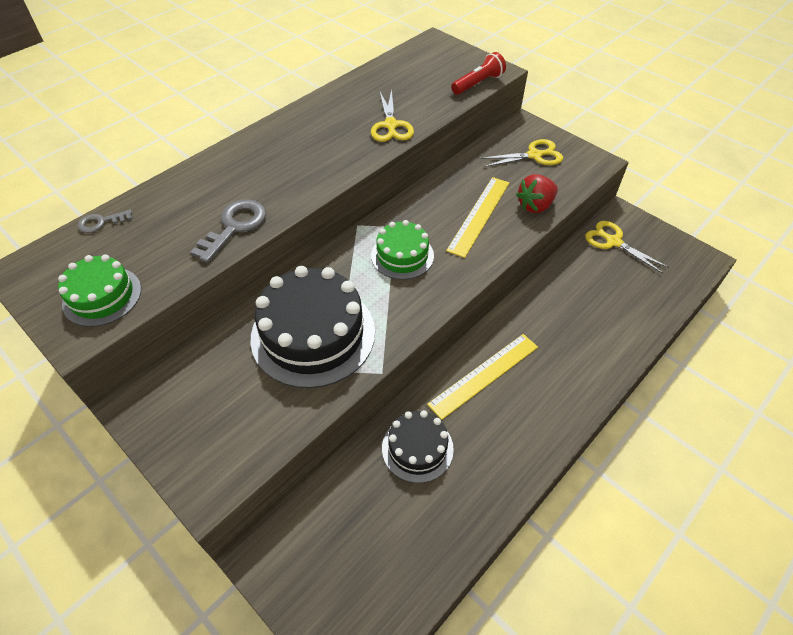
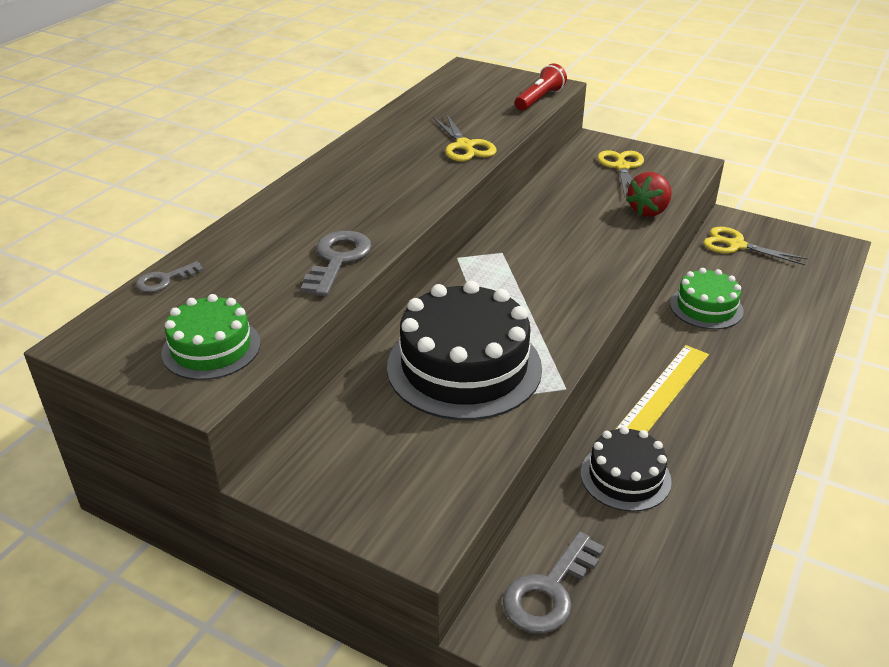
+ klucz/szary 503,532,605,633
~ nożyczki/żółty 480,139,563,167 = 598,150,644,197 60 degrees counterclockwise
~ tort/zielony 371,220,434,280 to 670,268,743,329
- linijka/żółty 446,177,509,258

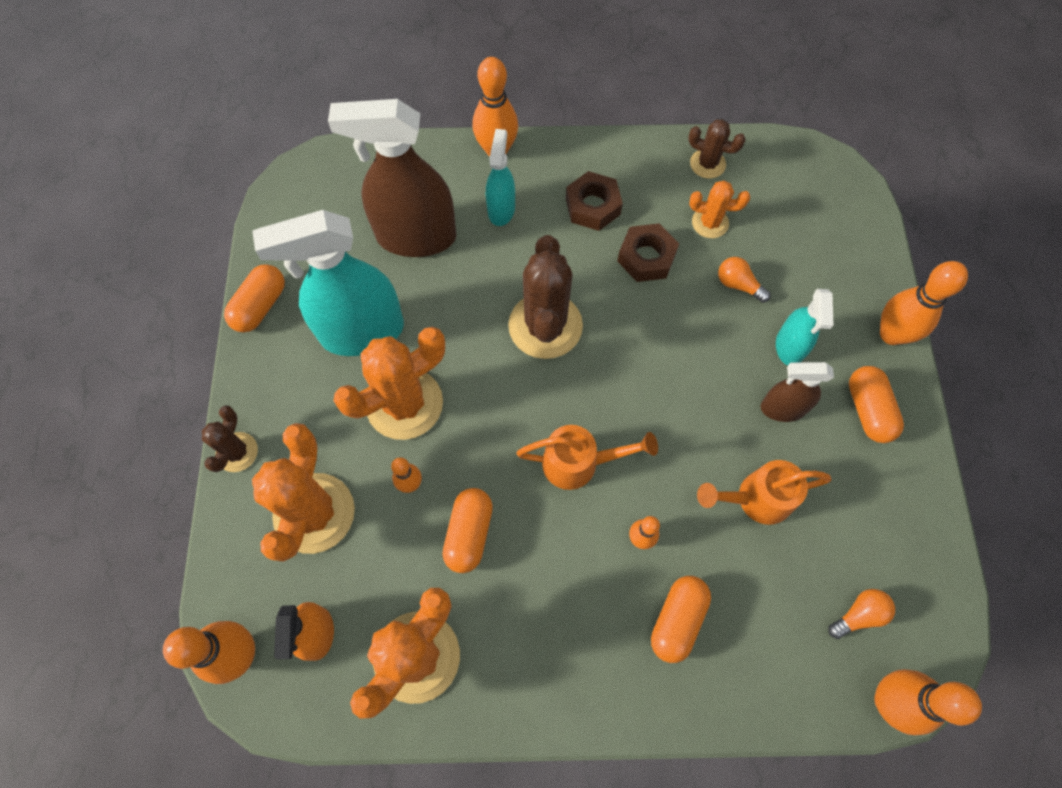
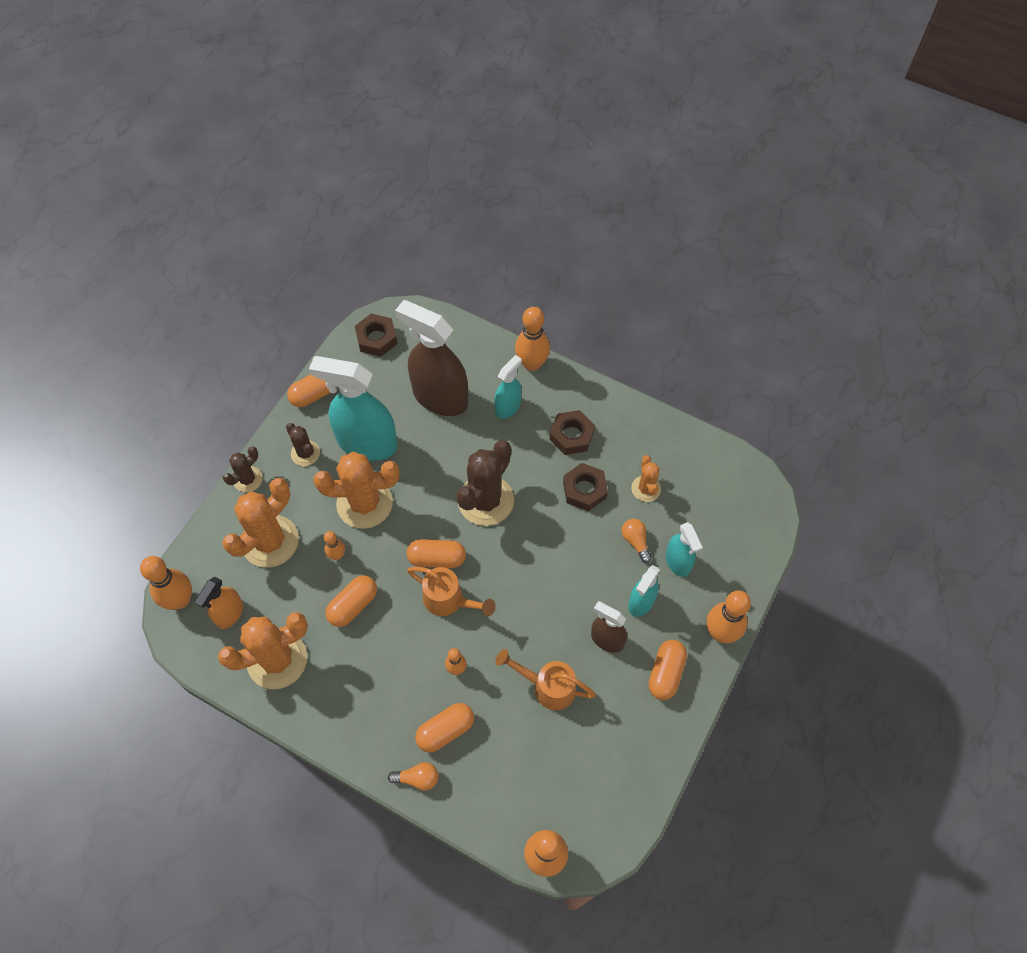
~ kaktus/brązowy 688,119,746,178 to 286,423,320,466
+ nakrętka/brązowy 355,314,397,357
~ żarówka/pomarańczowy 828,589,895,639 to 388,762,438,791
+ kapsułka/pomarańczowy 406,539,466,568
~ kaktus/pomarańczowy 689,180,750,238 = 631,455,661,502 45 degrees clockwise
+ spryskiwacz/turkusowy 666,522,703,577

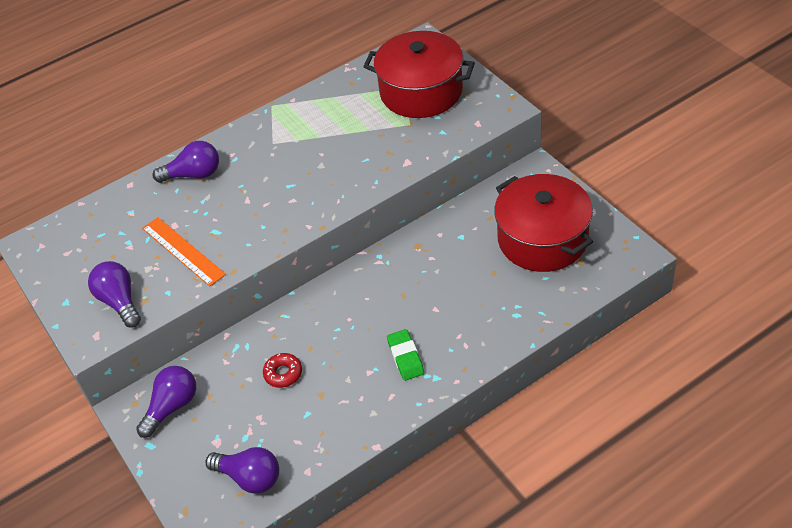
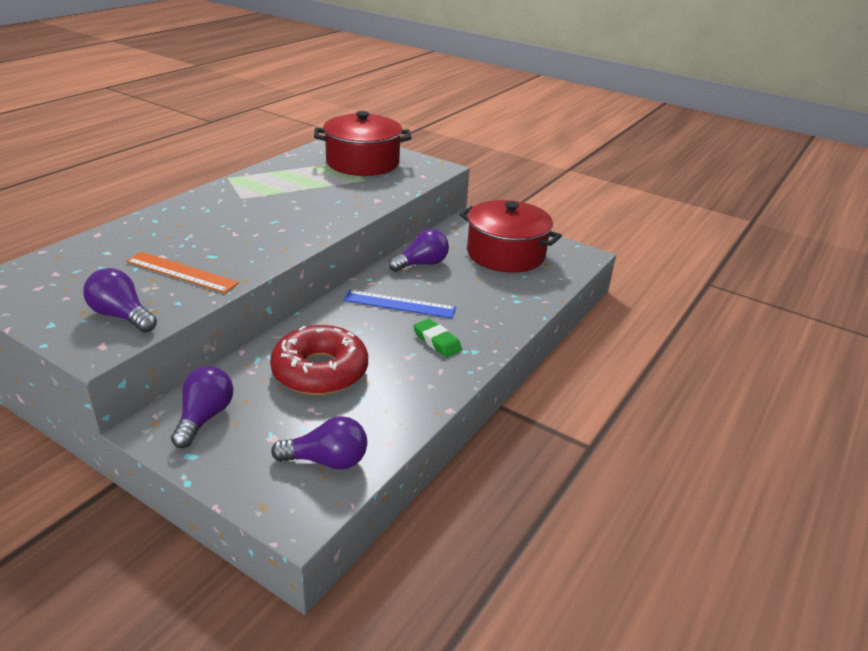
~ donut/czerwony 263,353,302,388 = 270,325,368,395 x2.28
+ linijka/niebieski 343,290,456,318
~ żarówka/fioletowy 152,141,219,183 to 388,229,449,272

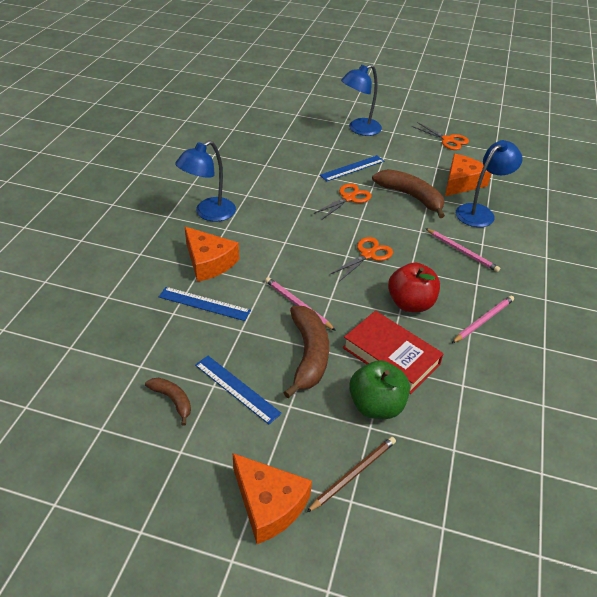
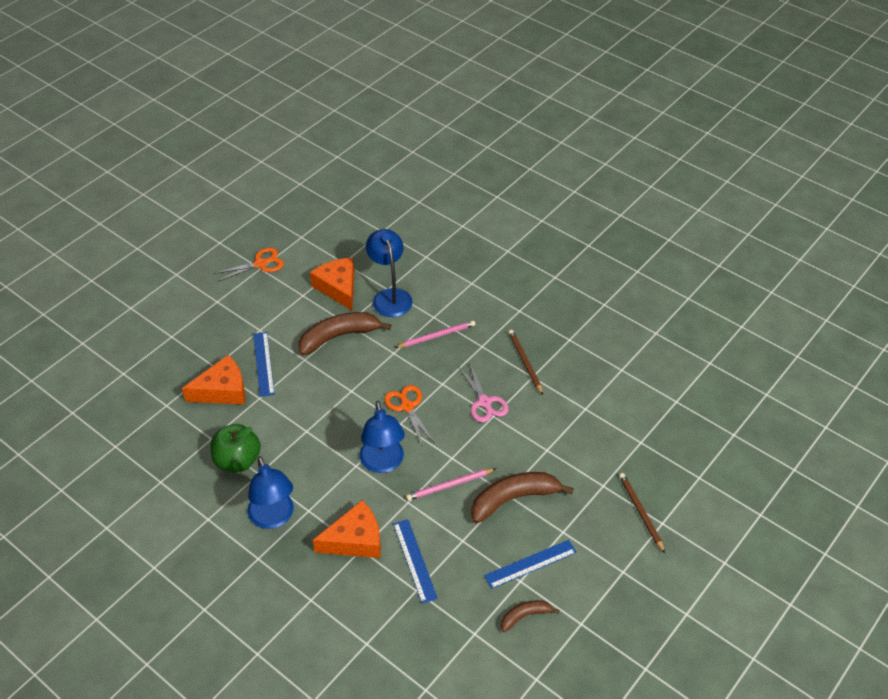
~ ser/pomarańczowy 232,453,312,544 to 182,355,245,405
~ jabłko/zielony 349,360,410,419 to 210,424,261,472
~ lampka/niebieski 341,64,382,136 to 360,401,405,473
~ linijka/niebieski 159,287,251,321 = 393,519,438,604 60 degrees counterclockwise
~ jabłko/czerwony 388,263,440,312 to nożyczki/różowy 459,363,509,422
~ banan/brązowy 283,306,329,398 = 471,472,574,523 45 degrees counterclockwise
~ ołówek/różowy 452,296,514,343 to ołówek/brązowy 508,330,543,395
- nożyczki/pomarańczowy 313,183,372,219
- książka/czerwony 343,311,444,394

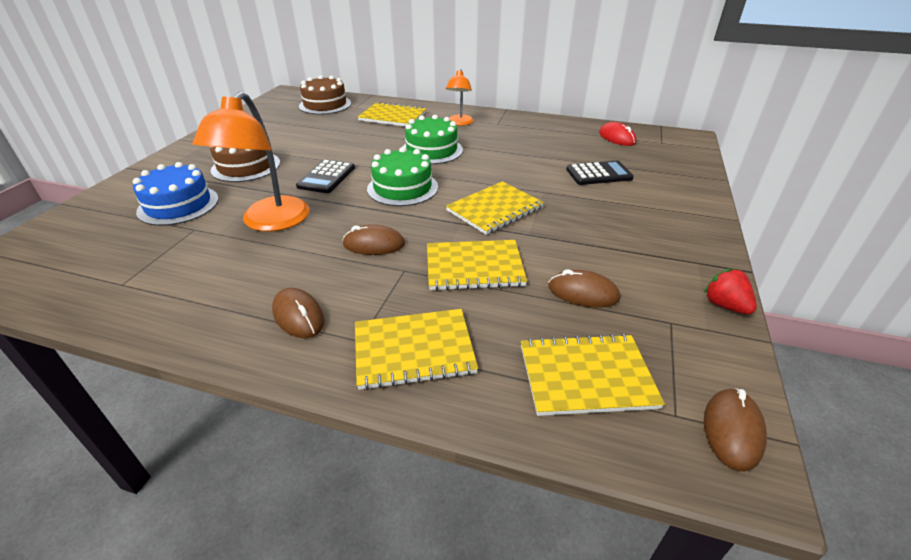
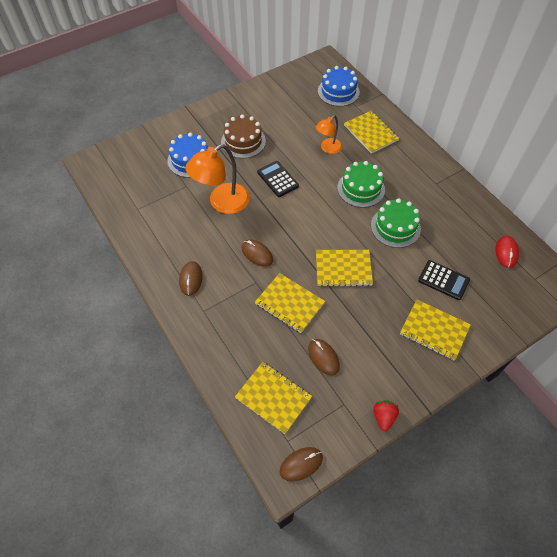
~ kalkulator/czarny 296,159,355,193 = 257,161,299,197 90 degrees clockwise
~ lampka/pomarańczowy 446,69,474,126 to 316,115,342,154
~ tort/brązowy 299,75,351,114 to tort/niebieski 318,66,360,106
~ tort/zielony 367,147,438,206 to 371,198,421,248
~ zeszyt/żółty 355,309,478,390 to 400,300,471,361

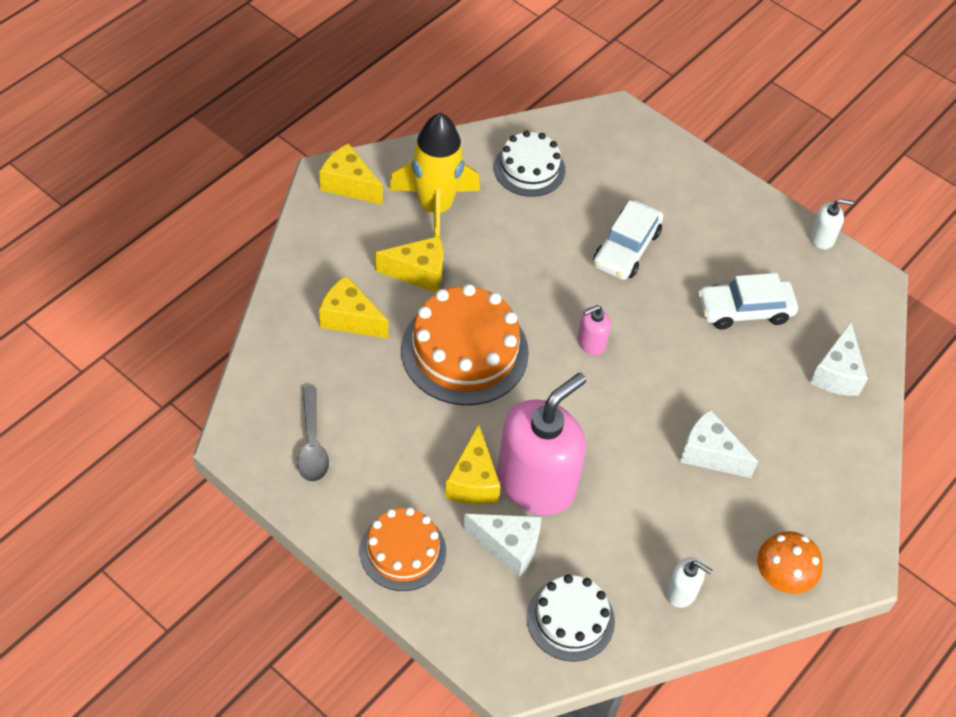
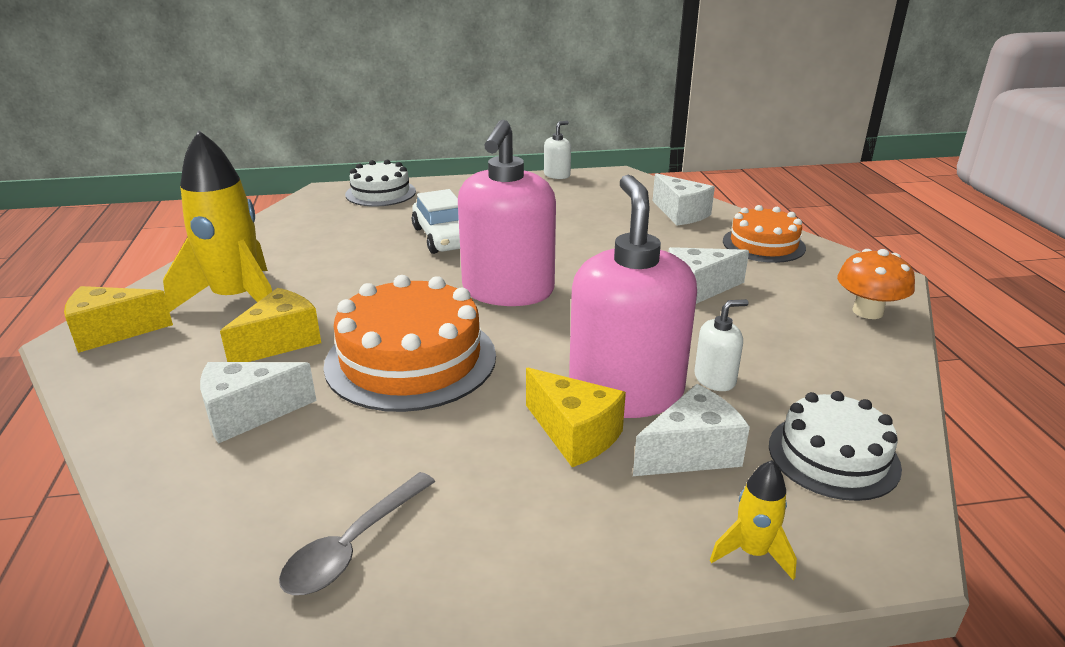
~ ser/żółty 319,275,388,339 to ser/biały 200,362,316,444
~ łyżka/szary 297,386,329,482 = 279,472,435,595 90 degrees clockwise
~ tort/biały 494,131,565,197 to 345,160,416,207
~ dozownik mydła/różowy 578,305,611,355 = 458,120,556,306 x2.34
~ dozownik mydła/biały 666,557,712,608 to 694,299,748,391
+ rakieta/żółty 710,460,797,580
~ tort/pomarańczowy 360,507,446,591 to 723,205,806,263
- samochód/biały 698,273,798,330

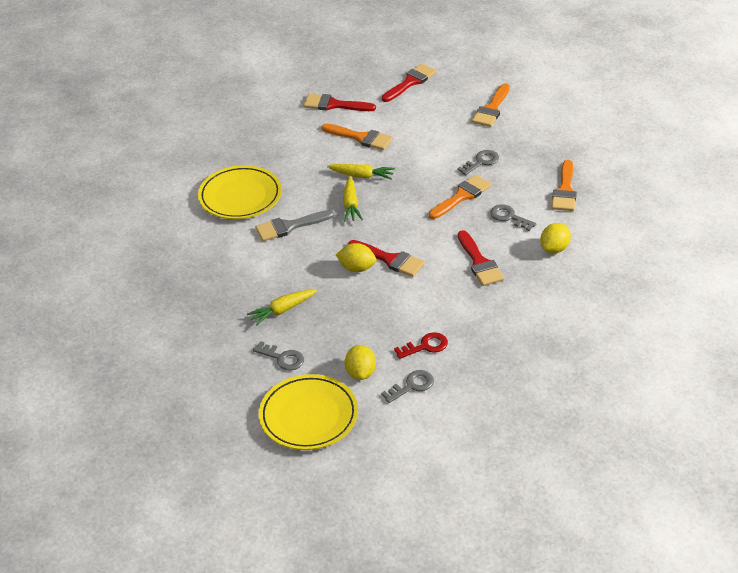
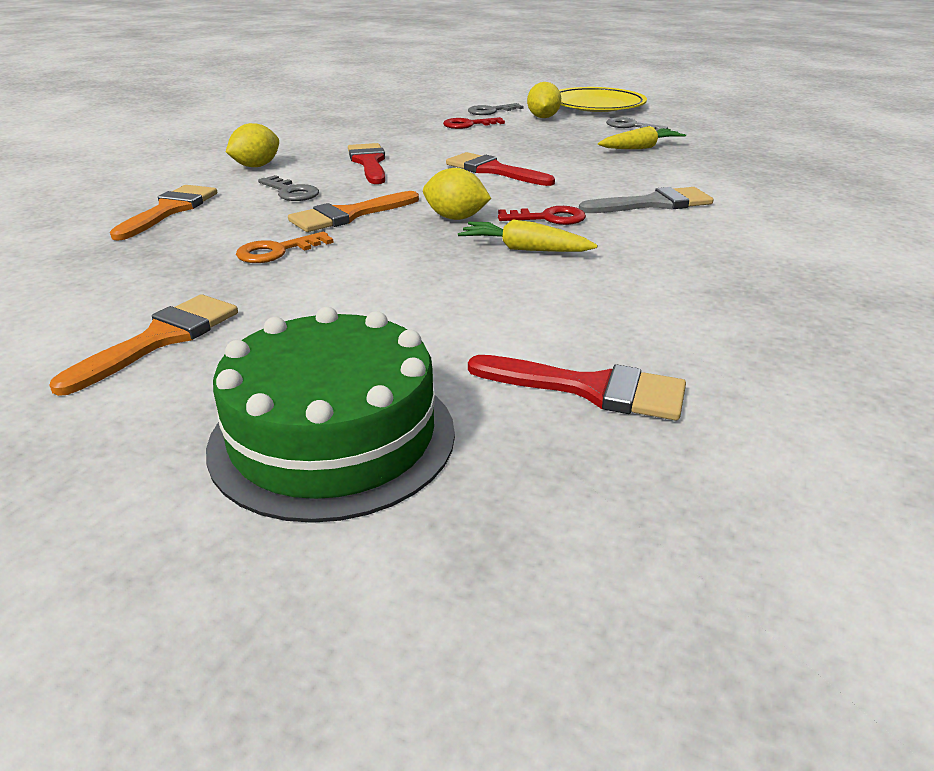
~ pędzel/czerwony 382,64,437,102 to tort/zielony 206,307,455,523
~ klucz/szary 457,150,499,175 to klucz/pomarańczowy 236,232,334,263
~ cytryna/żółty 336,243,377,272 to 423,168,491,220
~ marchewka/żółty 343,176,363,222 to klucz/czerwony 498,206,586,225
- talerz/żółty 198,165,282,219
- pędzel/pomarańczowy 322,124,393,150

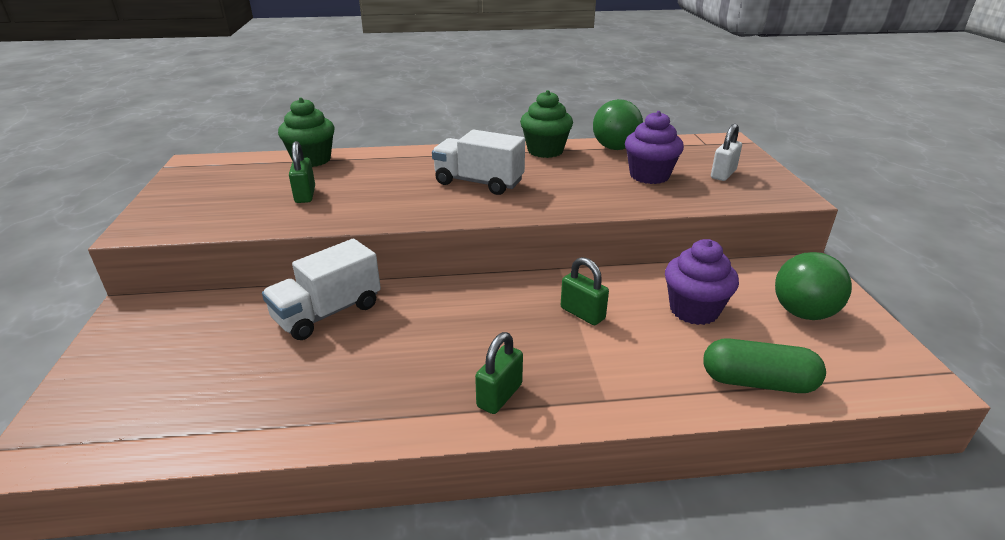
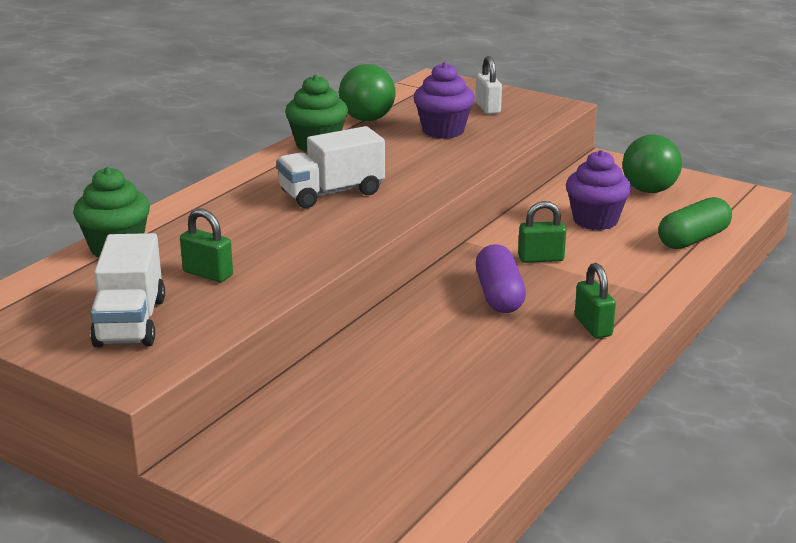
~ ciężarówka/biały 262,239,381,340 to 90,233,165,348
+ kapsułka/fioletowy 476,244,526,313

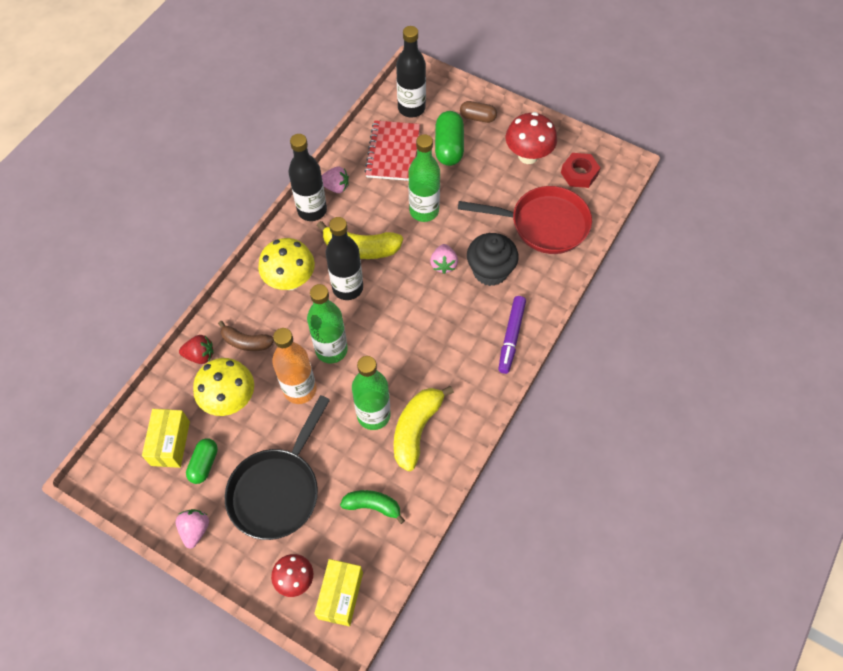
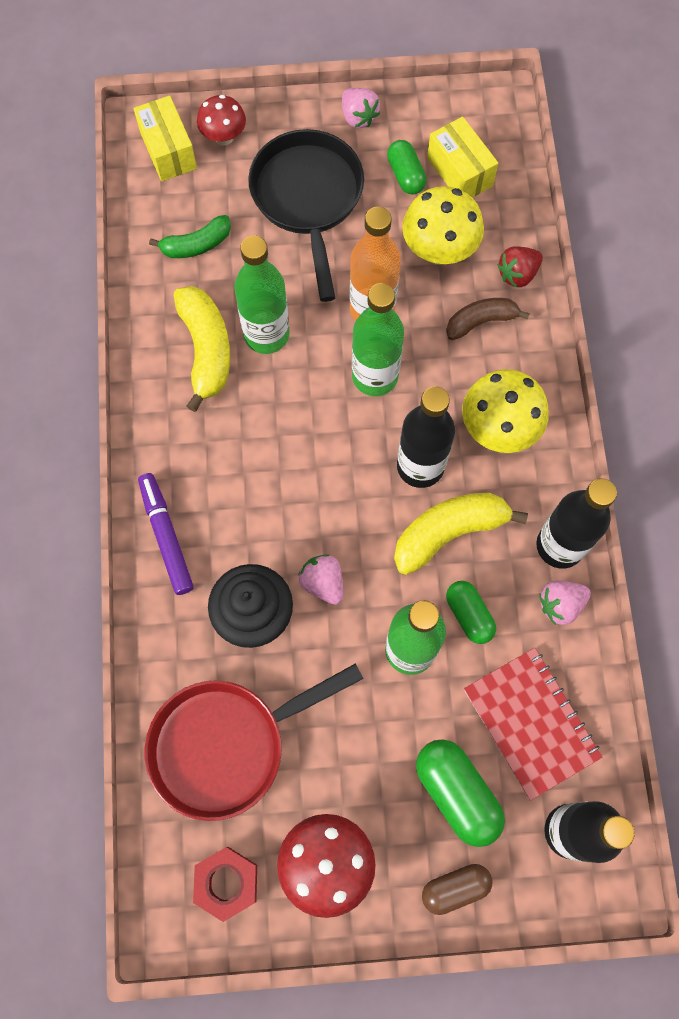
+ kapsułka/zielony 446,581,496,644

